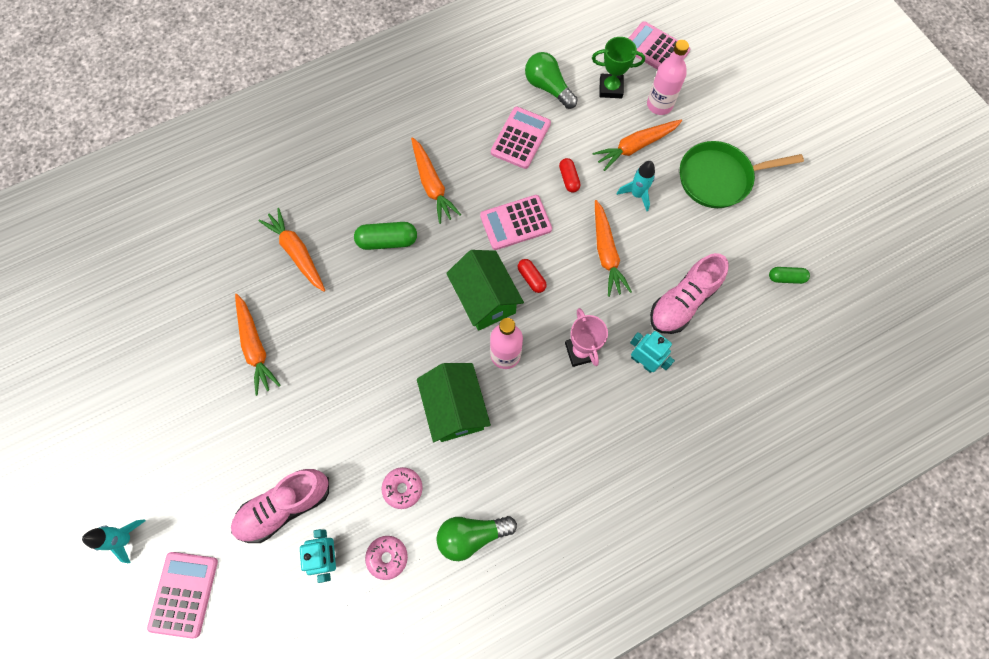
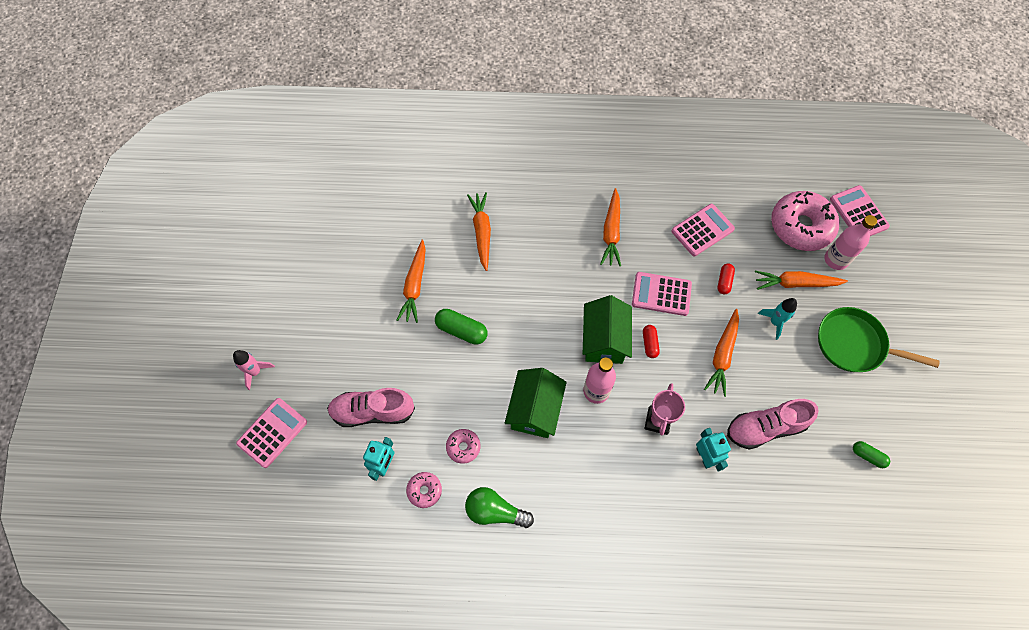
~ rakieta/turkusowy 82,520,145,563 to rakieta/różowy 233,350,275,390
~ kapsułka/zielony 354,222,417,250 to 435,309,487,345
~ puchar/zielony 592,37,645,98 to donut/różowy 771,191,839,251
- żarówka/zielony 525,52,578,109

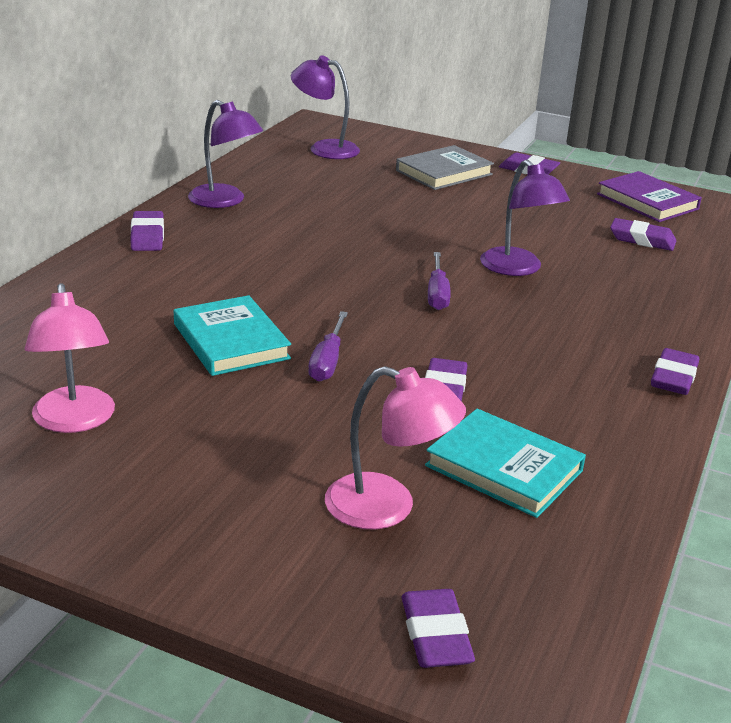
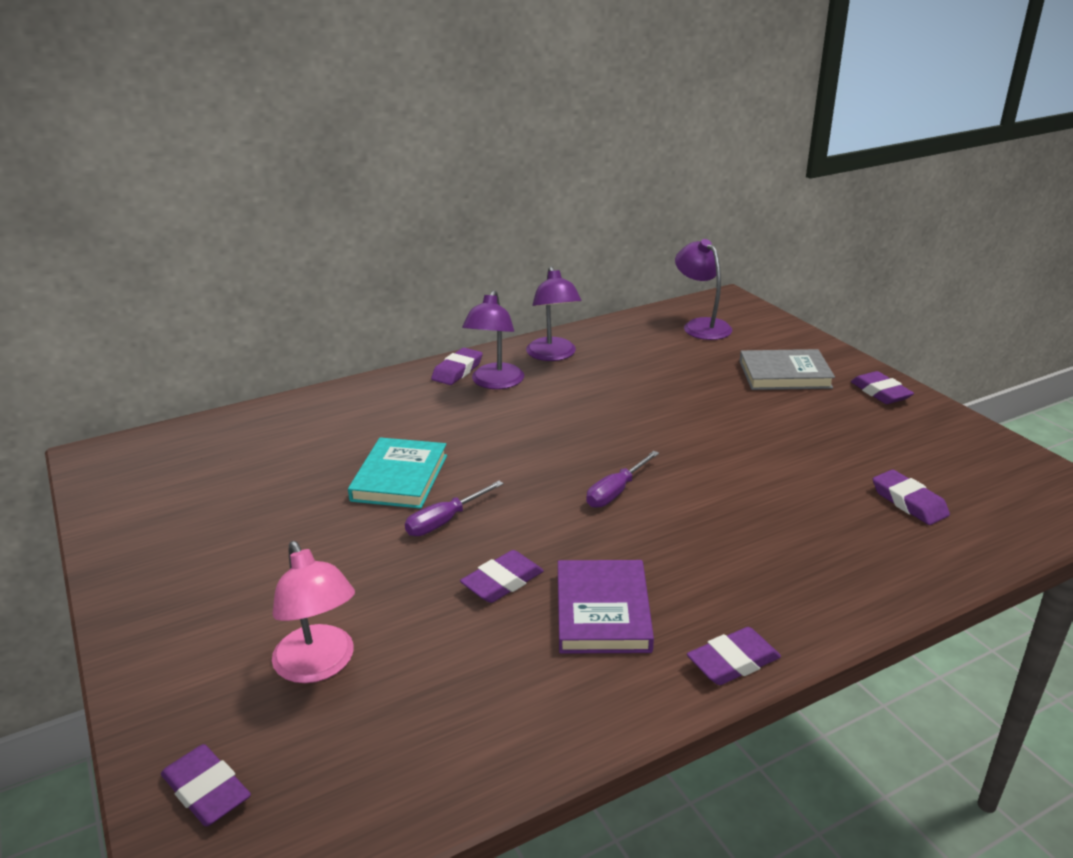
~ gumka do mazania/fioletowy 401,589,475,668 = 161,744,251,827 75 degrees counterclockwise
~ lampka/fioletowy 480,160,570,276 to 462,290,524,389
~ książka/fioletowy 597,171,702,222 to 558,560,654,654
- lampka/różowy 25,283,115,433
- książka/turkusowy 425,409,586,518

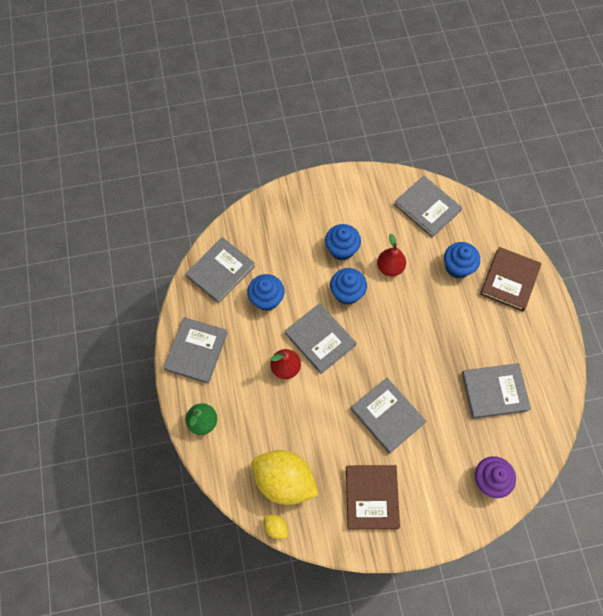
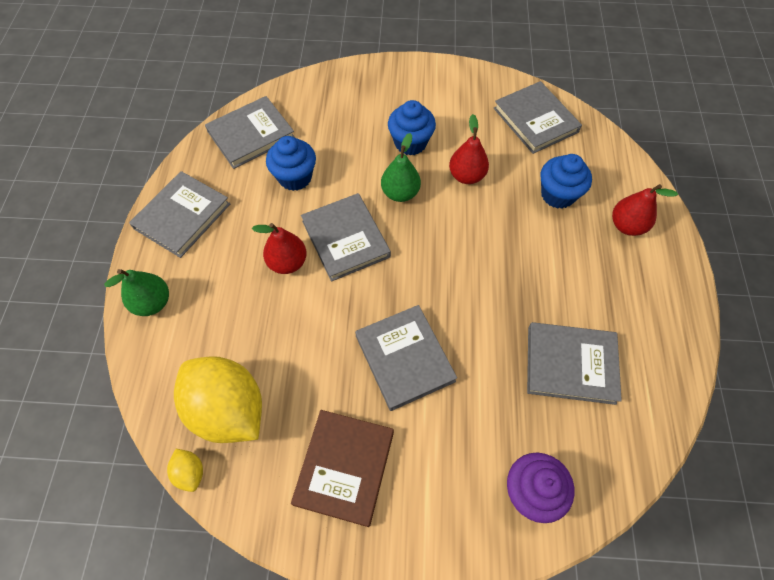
~ muffinka/niebieski 330,268,367,305 to gruszka/zielony 381,133,421,202
~ książka/brązowy 480,247,541,312 to gruszka/czerwony 612,184,678,236

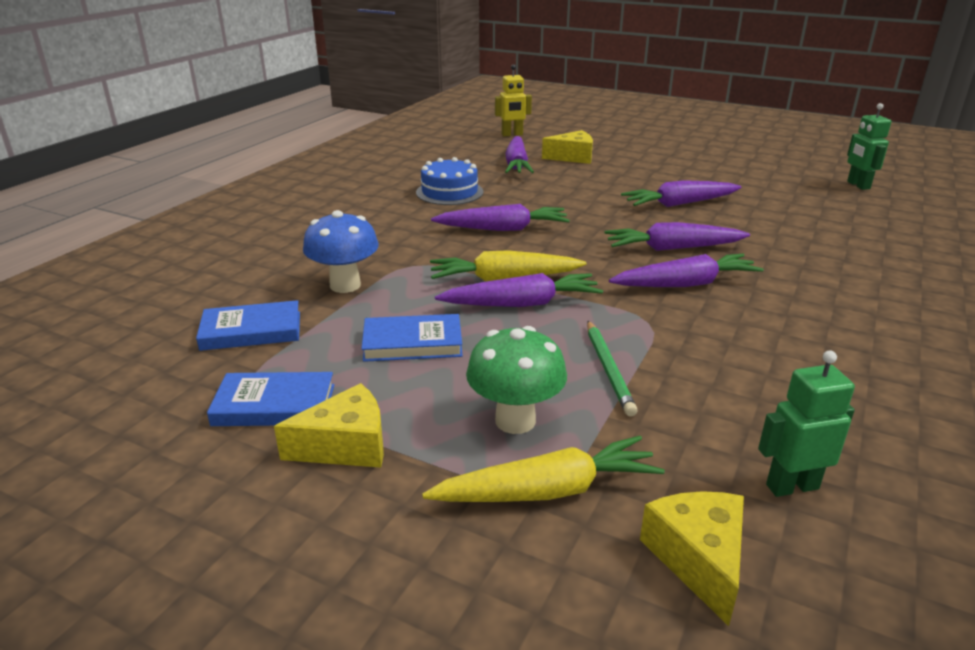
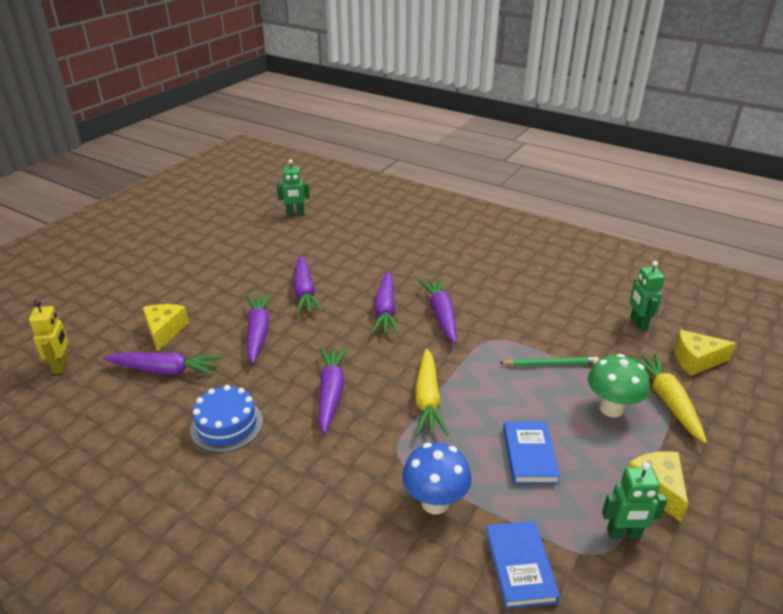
~ marchewka/fioletowy 435,273,603,307 to 247,294,272,363
~ książka/niebieski 207,372,334,426 to robot/zielony 602,462,667,538

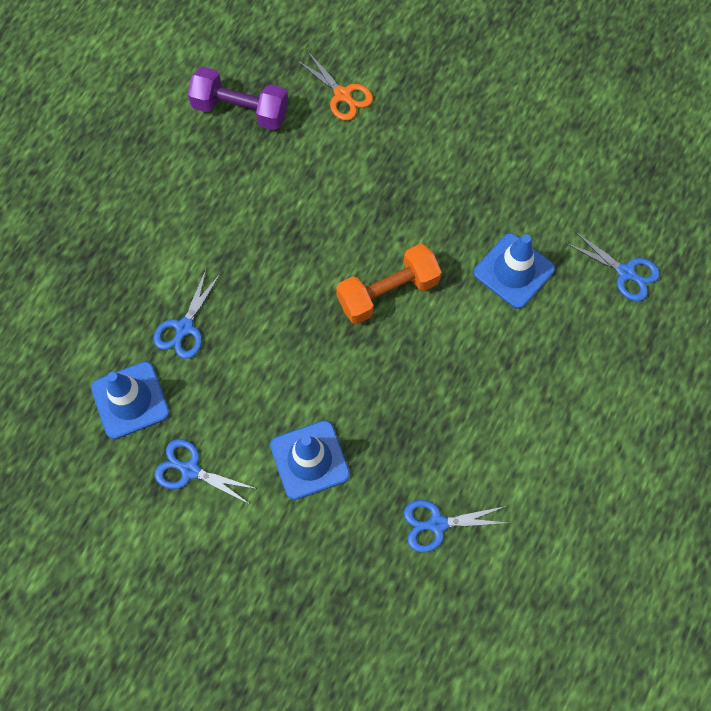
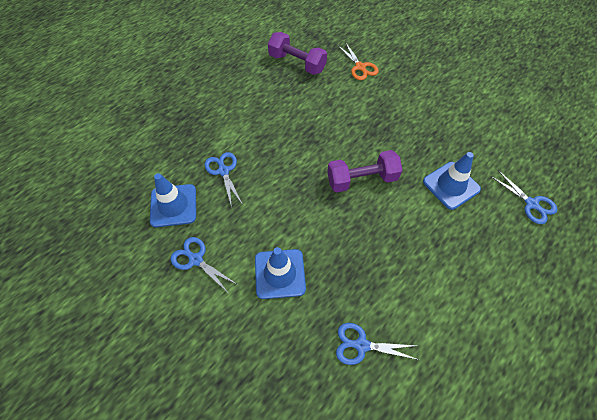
~ nożyczki/niebieski 154,268,221,359 = 205,152,243,207 120 degrees clockwise
~ hantel/pomarańczowy 336,244,441,324 to hantel/fioletowy 327,150,402,192

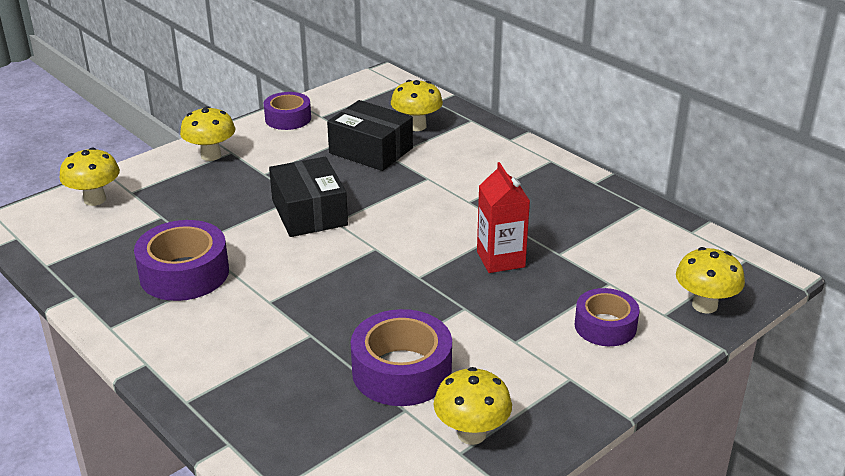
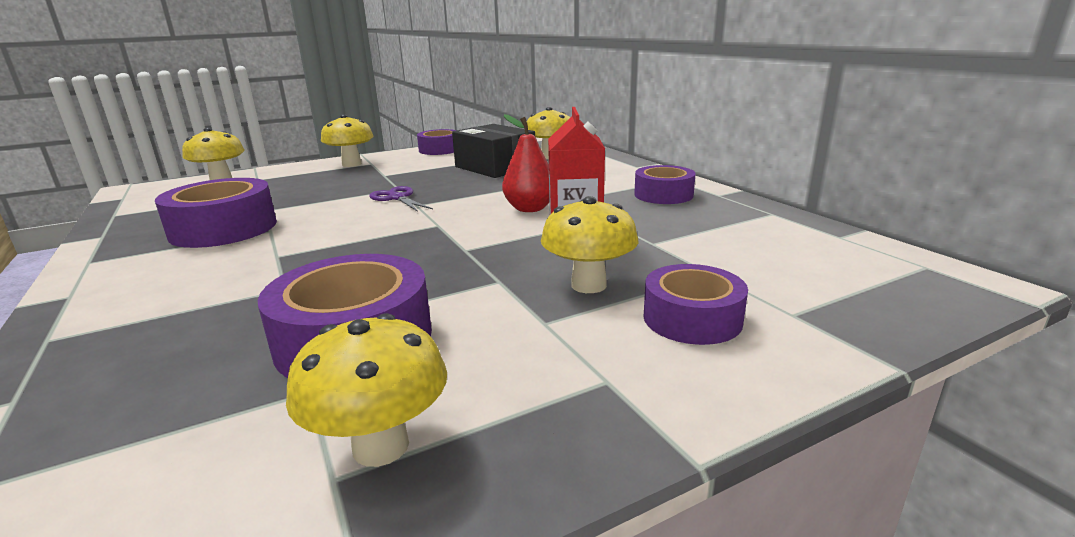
~ pudełko/czarny 269,157,348,237 to nożyczki/fioletowy 369,186,433,212
+ gruszka/czerwony 502,114,549,212
~ grzyb/żółty 676,247,745,314 to 541,196,639,293
+ taśma klejąca/fioletowy 634,165,696,204

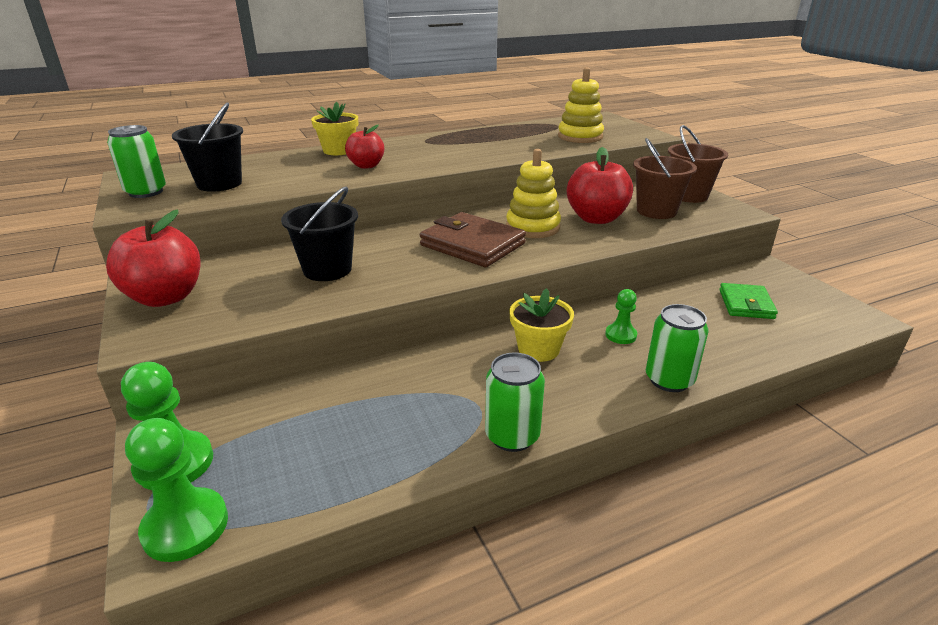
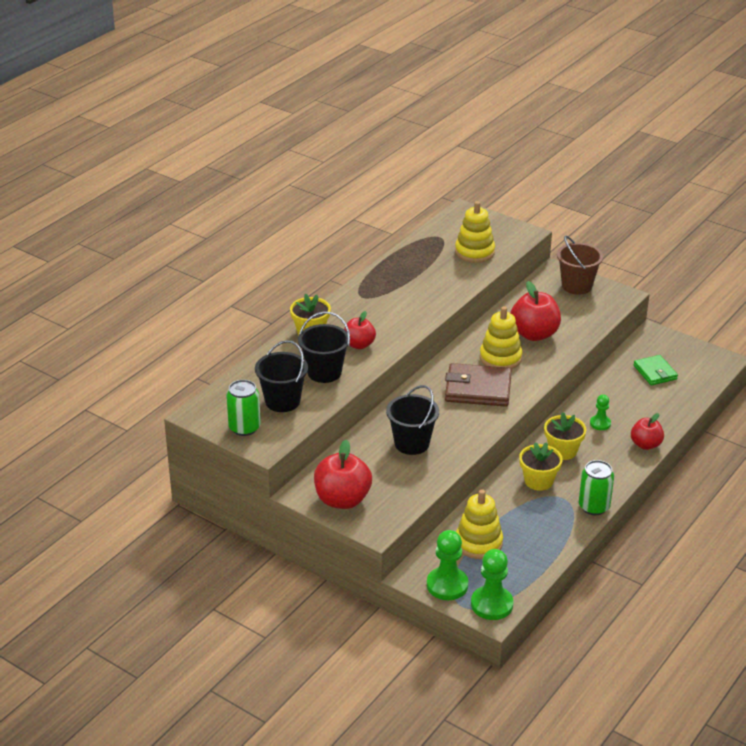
+ wiadro/czarny 298,311,350,383
+ zabawka nakładanka/żółty 456,489,503,559
+ doniczka/żółty 519,442,563,491
~ puszka/zielony 646,304,709,392 to jabłko/czerwony 631,413,664,450
- wiadro/brązowy 633,138,697,219

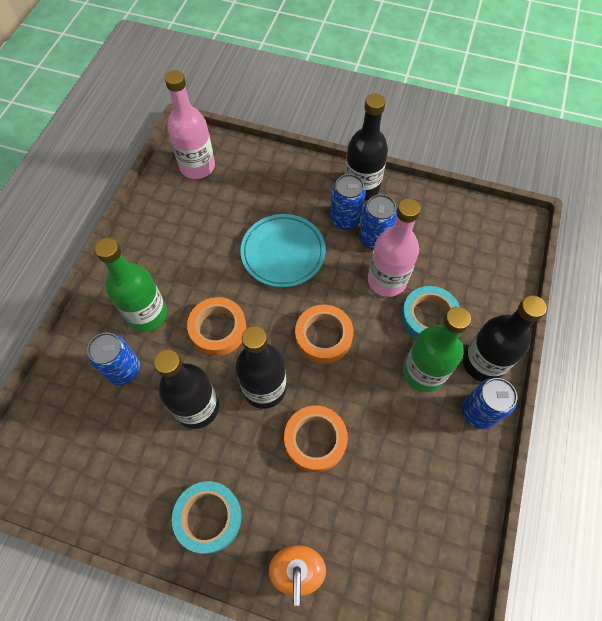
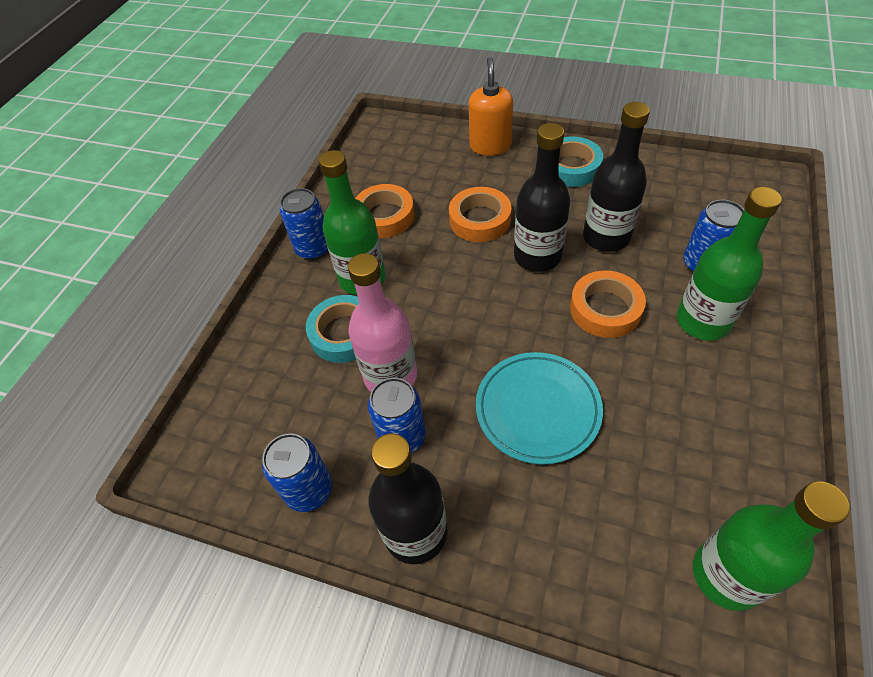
~ puszka/niebieski 330,174,366,229 to 262,433,332,512
~ taśma klejąca/pomarańczowy 295,304,353,364 to 355,184,414,238
~ butelka/różowy 165,70,215,179 to butelka/zielony 693,481,850,611
- butelka/czarny 463,295,547,382

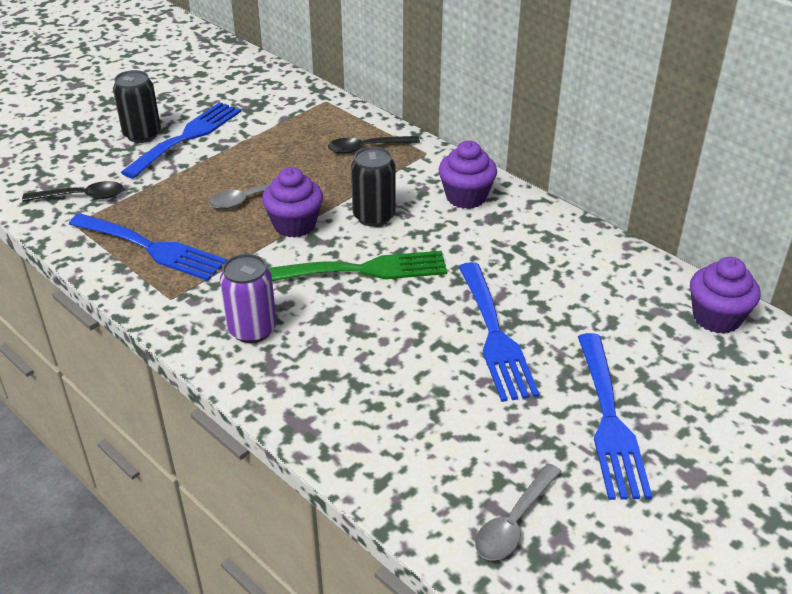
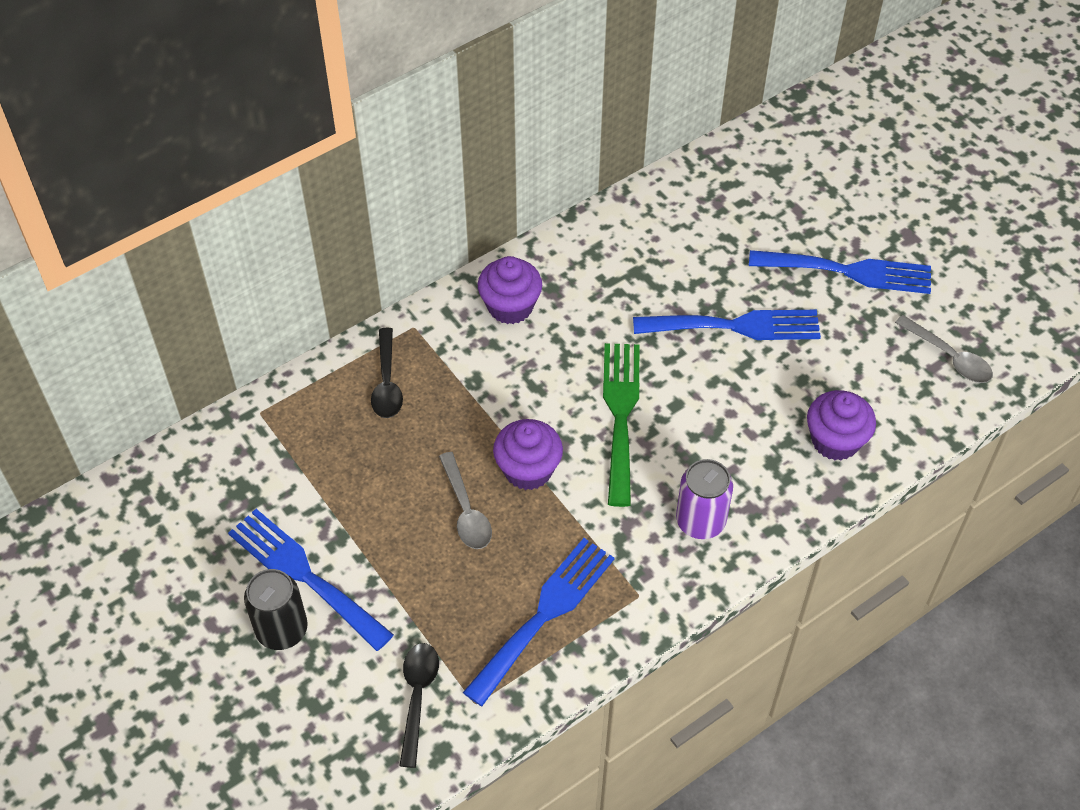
~ muffinka/fioletowy 690,257,760,334 to 807,390,876,461
- puszka/czarny 351,147,396,227

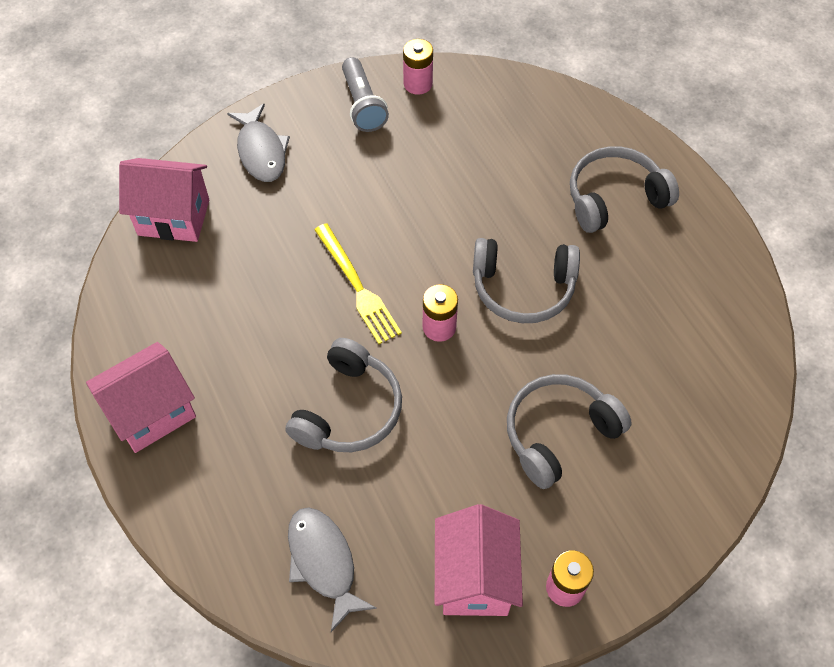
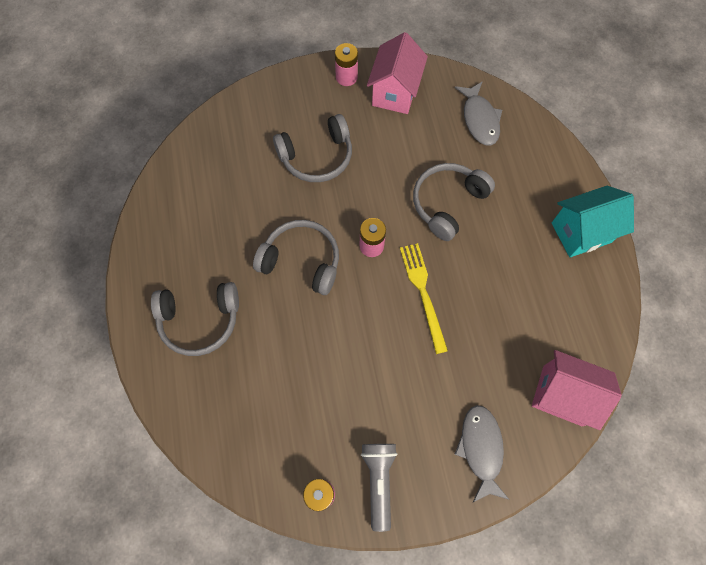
~ domek/różowy 86,342,196,453 to domek/turkusowy 552,186,634,257

